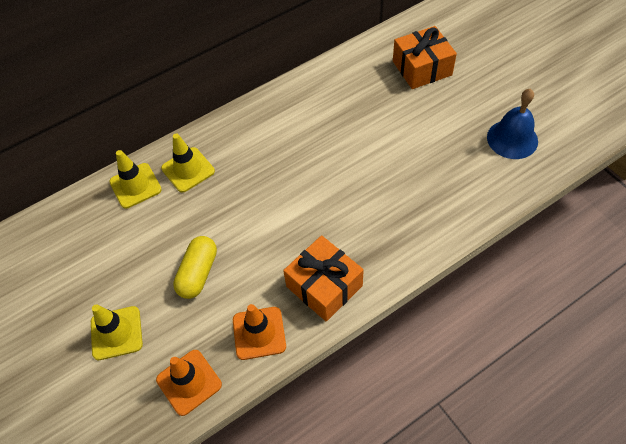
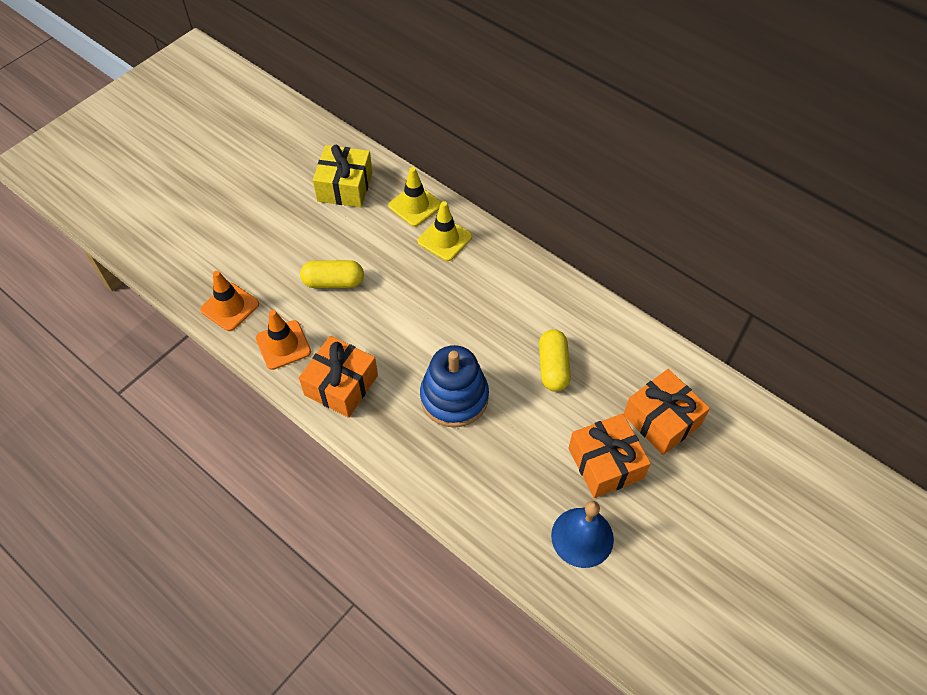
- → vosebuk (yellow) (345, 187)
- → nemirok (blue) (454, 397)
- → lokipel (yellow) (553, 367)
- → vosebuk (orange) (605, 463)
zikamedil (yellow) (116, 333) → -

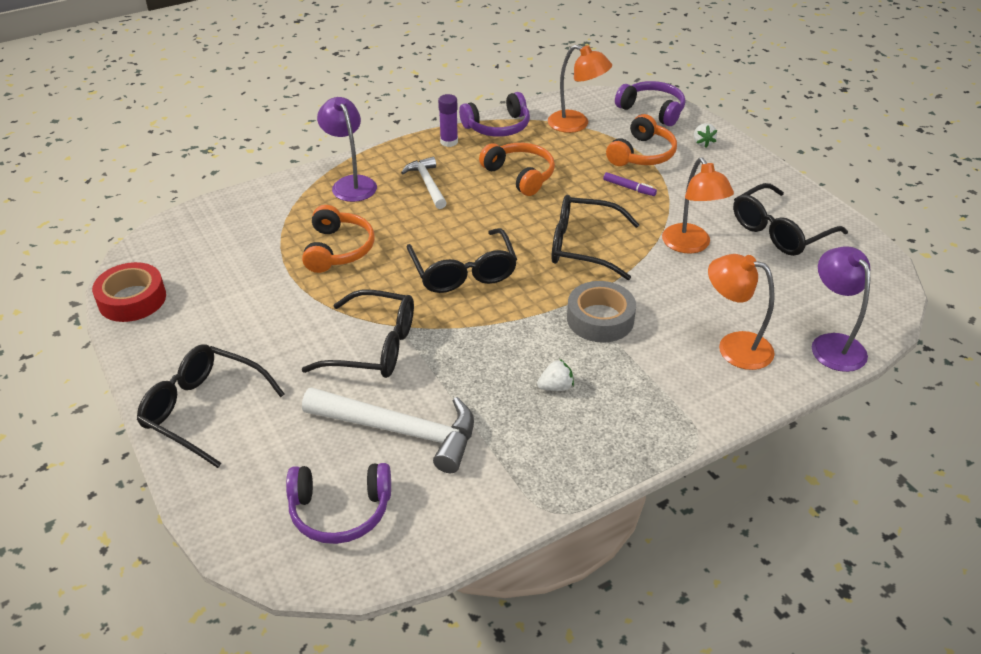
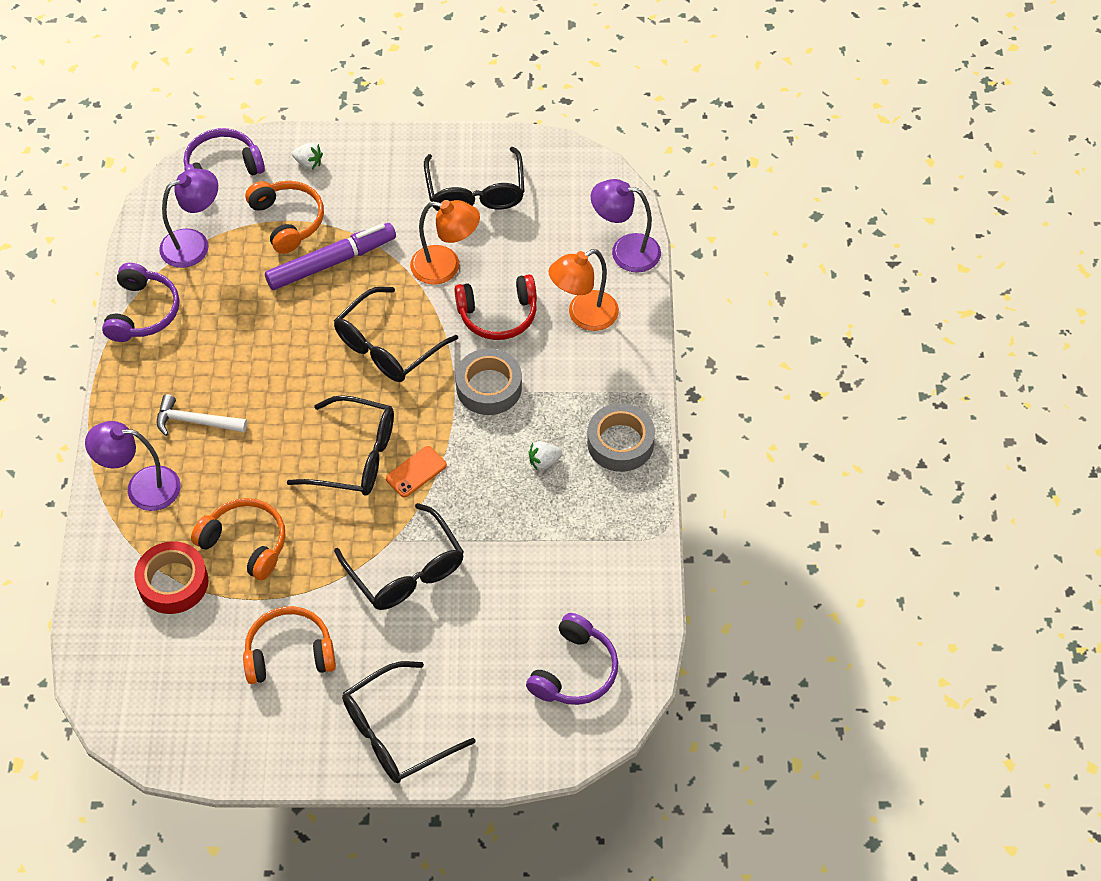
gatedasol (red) (132, 299) → gatedasol (red) (173, 582), moved
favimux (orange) (576, 124) → favimux (purple) (194, 244)
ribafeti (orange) (520, 175) → ribafeti (orange) (289, 653), moved
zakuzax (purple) (629, 188) → zakuzax (purple) (331, 262), x2.22
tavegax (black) (374, 347) → tavegax (black) (406, 571), 105 degrees clockwise
- → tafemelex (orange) (416, 472)
- → ribafeti (red) (498, 315)
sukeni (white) (556, 387) → sukeni (white) (544, 462), 120 degrees counterclockwise
- → gatedasol (grey) (620, 443)
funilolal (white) (400, 430) → -
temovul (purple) (449, 142) → -

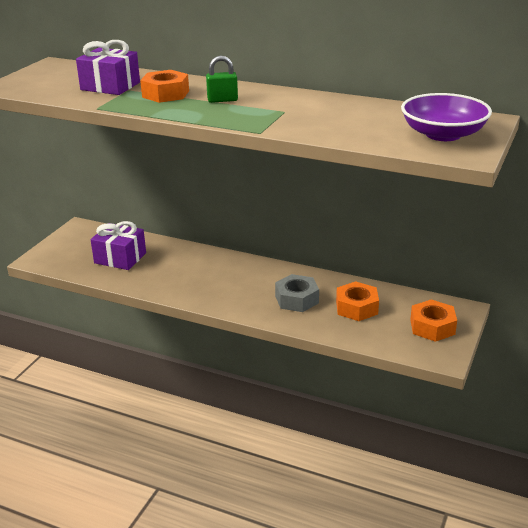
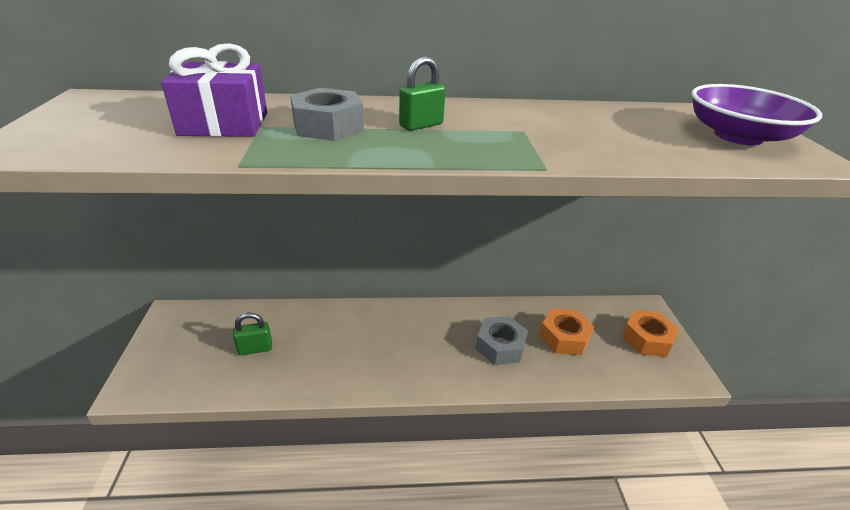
vosebuk (purple) (120, 258) → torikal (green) (255, 348)
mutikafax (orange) (165, 94) → mutikafax (grey) (328, 126)

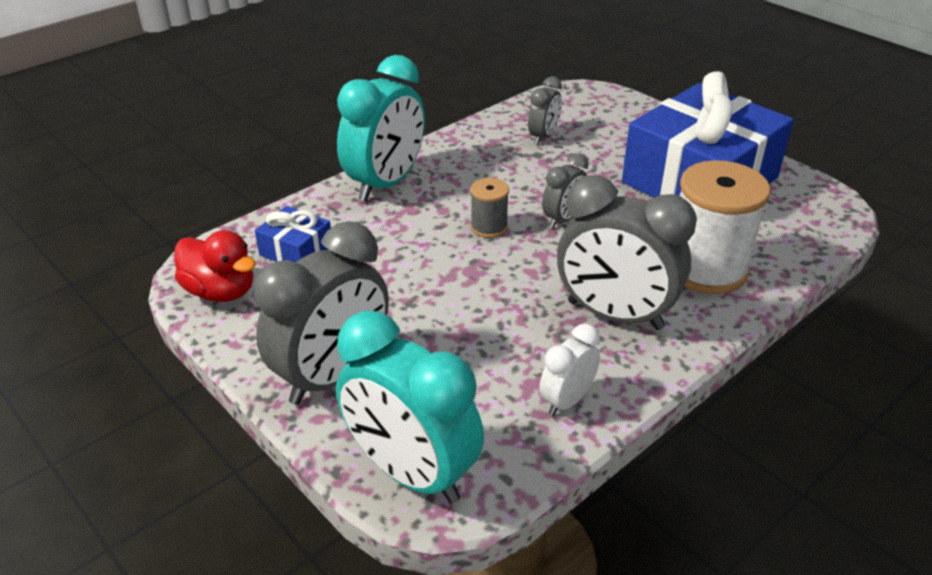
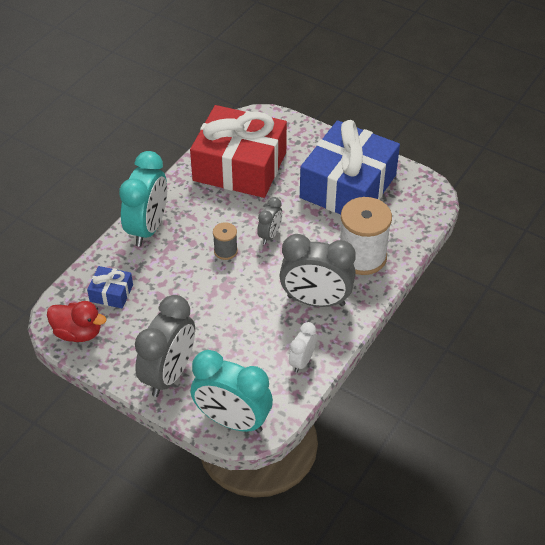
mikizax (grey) (543, 137) → vosebuk (red) (239, 166)

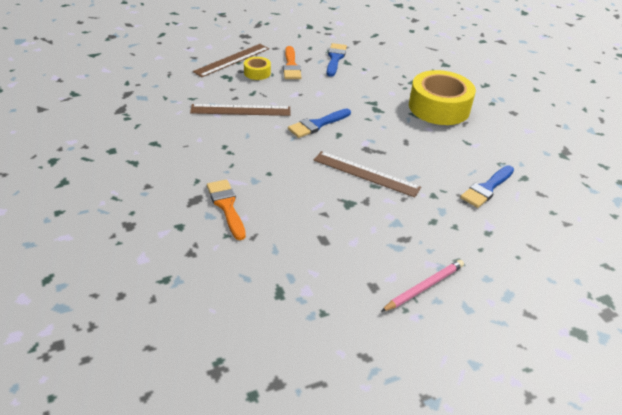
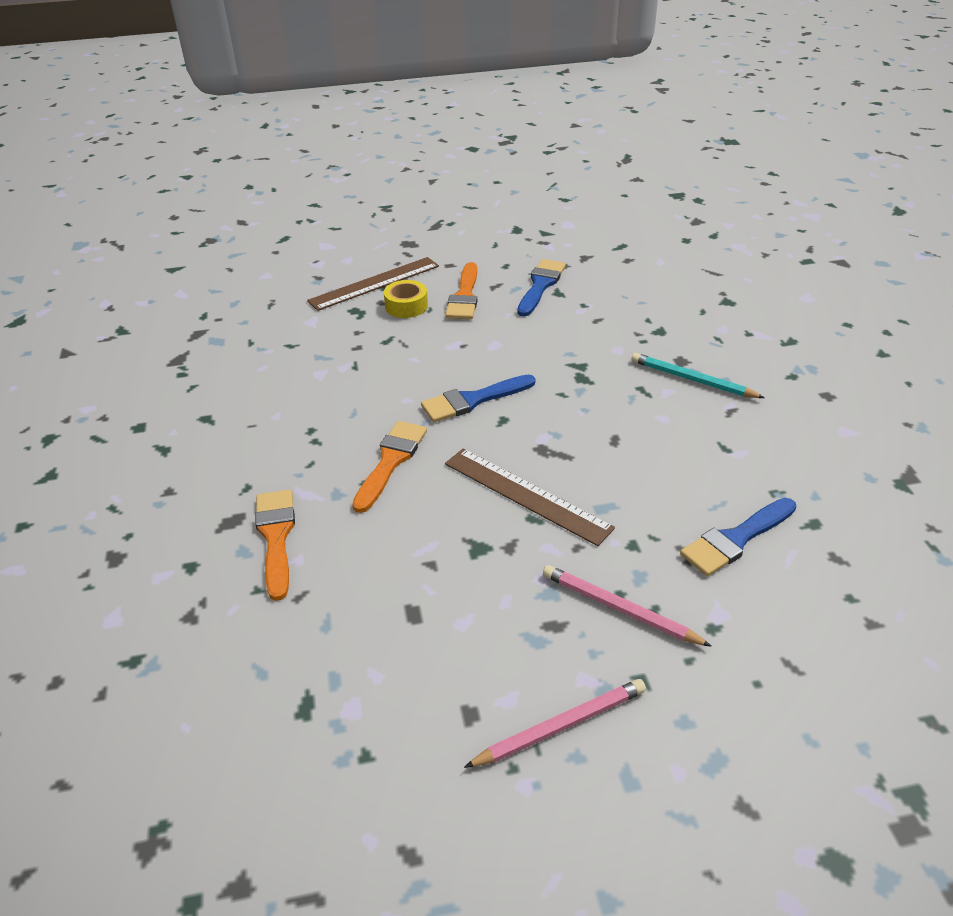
- → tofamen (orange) (391, 461)
- → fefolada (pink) (620, 608)
gatedasol (yellow) (439, 107) → fefolada (turquoise) (692, 379)
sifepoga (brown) (240, 110) → -

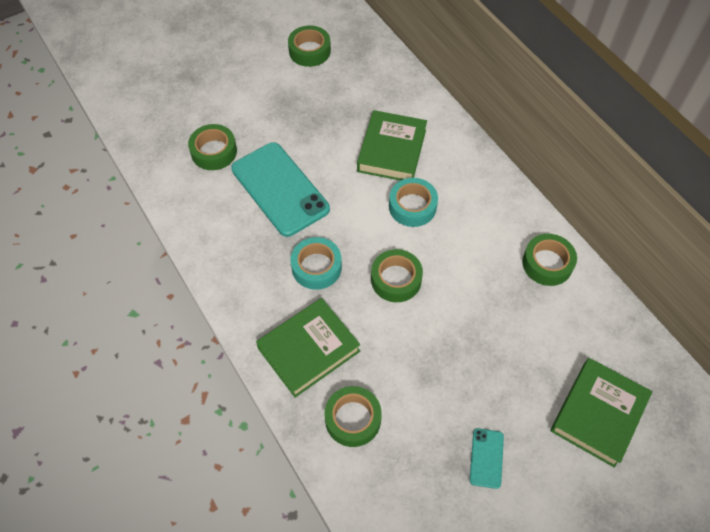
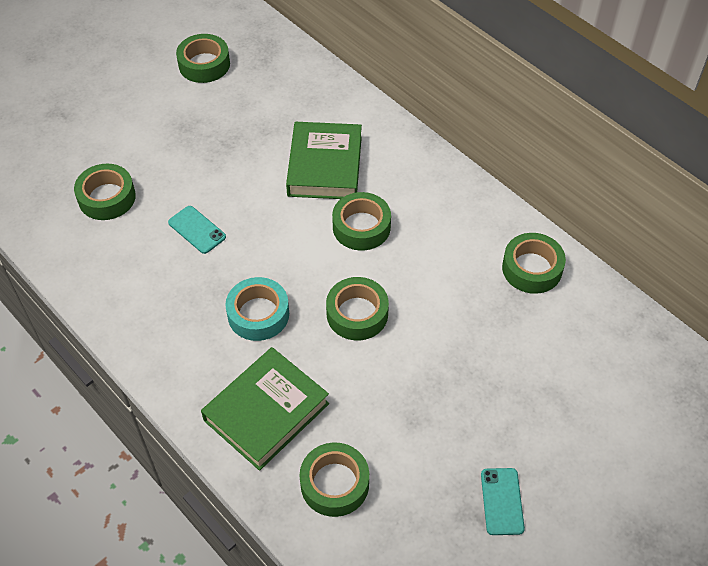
tafemelex (turquoise) (280, 189) → tafemelex (turquoise) (197, 230), x0.44
gatedasol (turquoise) (412, 206) → gatedasol (green) (361, 227)
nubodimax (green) (598, 414) → -

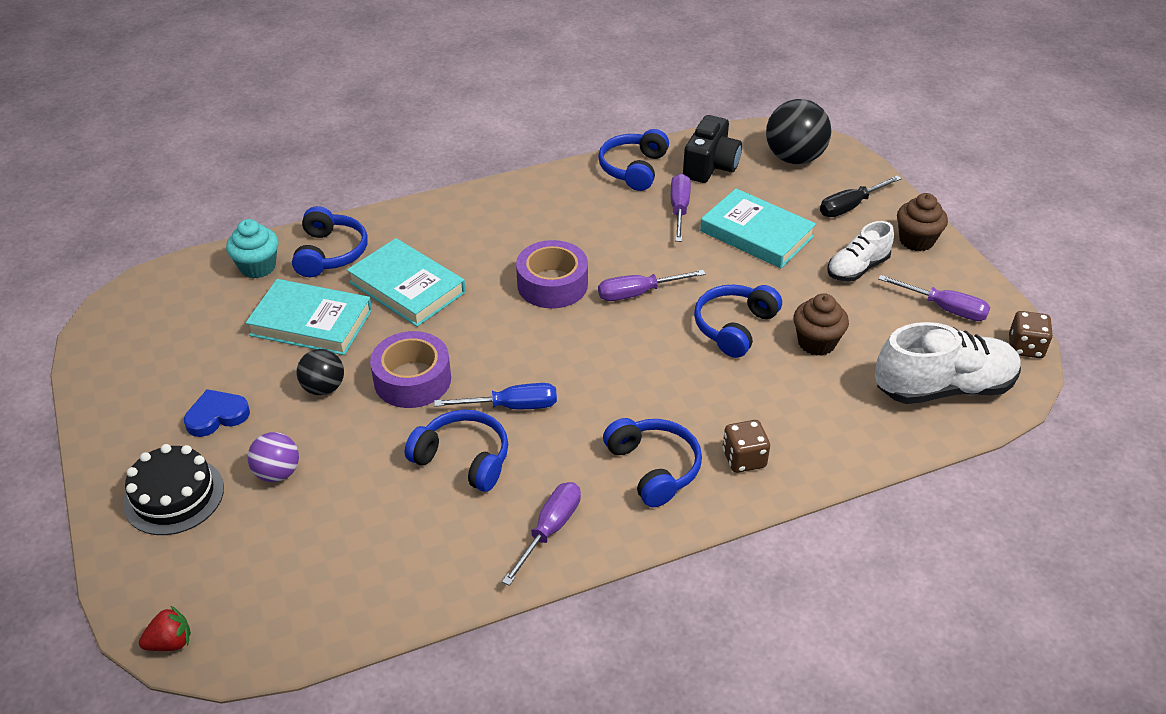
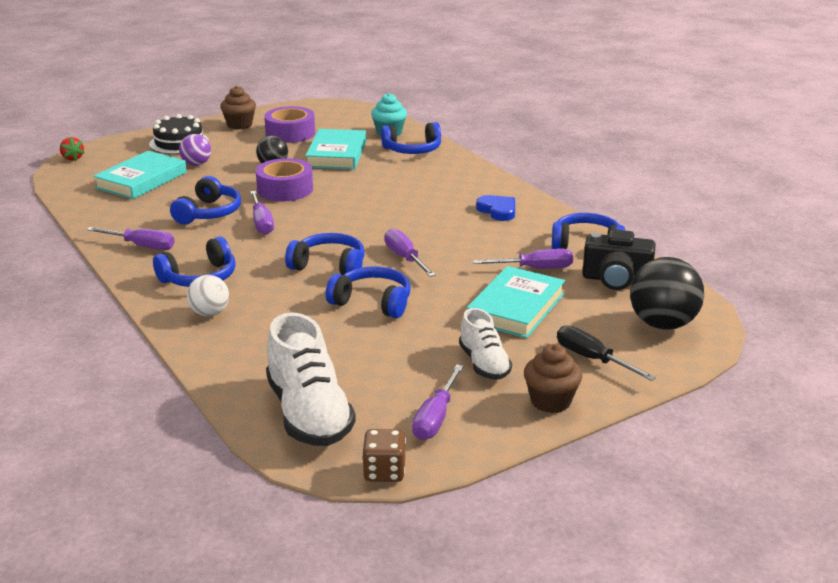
nubodimax (turquoise) (407, 287) → nubodimax (turquoise) (141, 180), moved
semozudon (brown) (744, 459) → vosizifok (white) (210, 313)
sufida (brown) (816, 342) → sufida (brown) (239, 125), moved
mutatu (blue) (512, 406) → mutatu (purple) (262, 223)
gatedasol (purple) (552, 284) → gatedasol (purple) (290, 133), moved
- → ribafeti (blue) (329, 266)
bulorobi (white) (857, 268) → bulorobi (white) (484, 364), 150 degrees counterclockwise
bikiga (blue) (217, 416) → bikiga (blue) (498, 210), moved

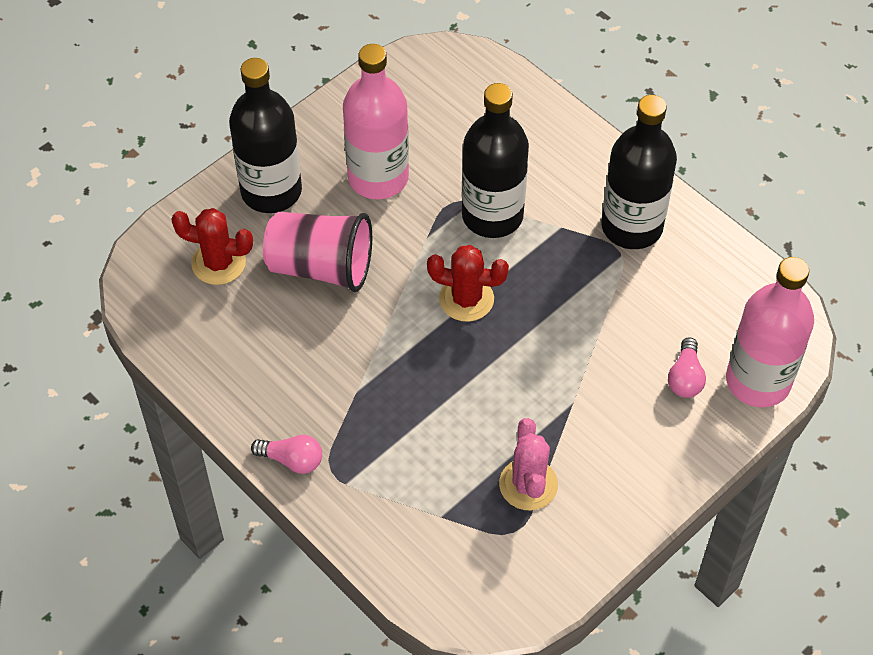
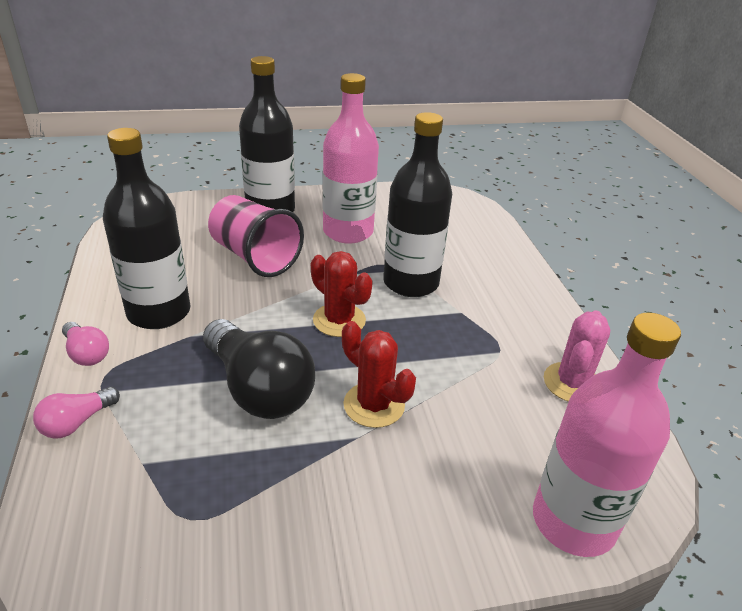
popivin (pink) (685, 378) → popivin (pink) (77, 423), moved
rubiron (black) (632, 226) → rubiron (black) (159, 312), moved
- → popivin (black) (259, 389)
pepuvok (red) (218, 263) → pepuvok (red) (374, 405), moved
pepuvok (pink) (528, 484) → pepuvok (pink) (572, 383), moved

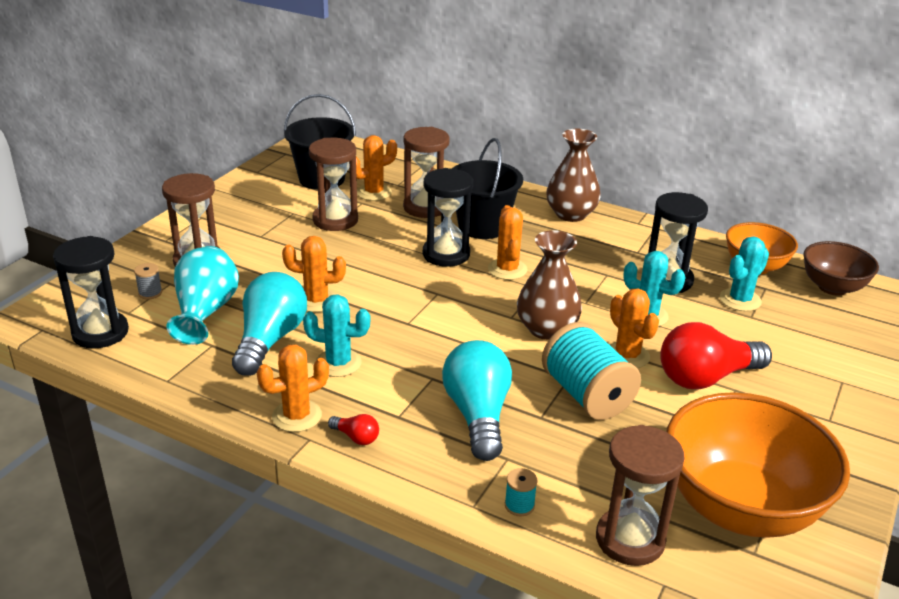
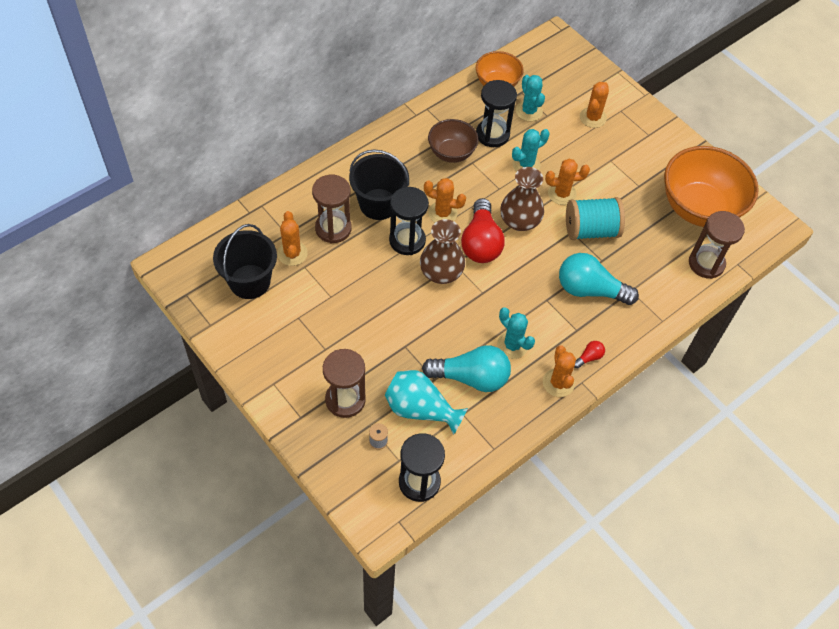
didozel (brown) (571, 214) → didozel (brown) (441, 273), moved
popivin (turquoise) (270, 340) → popivin (turquoise) (471, 377), 150 degrees clockwise
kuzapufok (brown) (832, 287) → kuzapufok (brown) (451, 153), moved
popivin (red) (706, 377) → popivin (red) (481, 242), moved
pepuvok (turquoise) (338, 363) → pepuvok (turquoise) (512, 345), 75 degrees counterclockwise
pepuvok (orange) (316, 301) → pepuvok (orange) (593, 117), moved
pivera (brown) (335, 220) → -
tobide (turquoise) (519, 505) → -

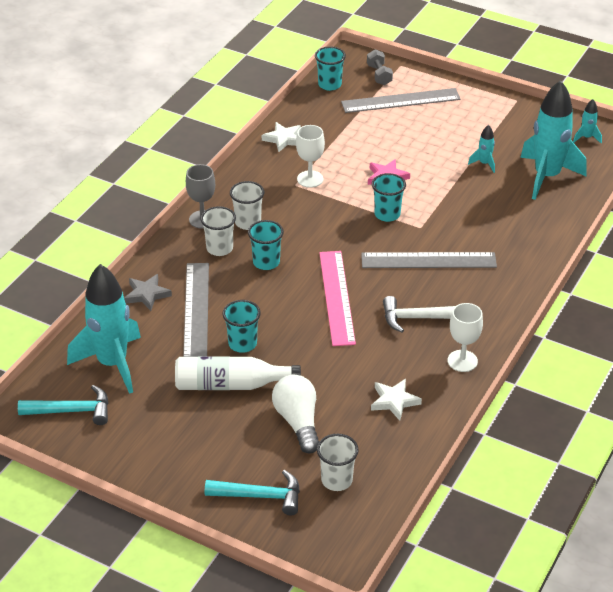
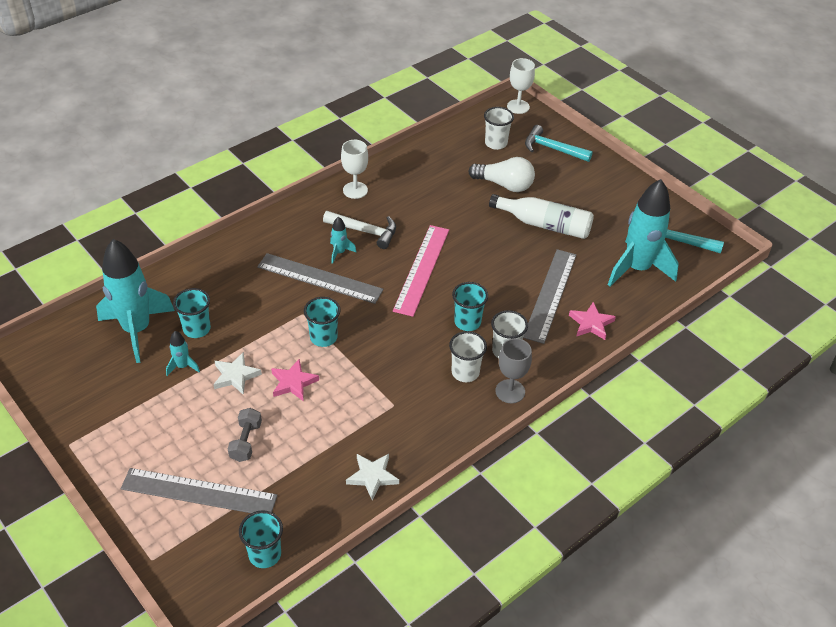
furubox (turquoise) (242, 344) → furubox (turquoise) (197, 329), moved
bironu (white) (394, 401) → bironu (white) (235, 376), moved
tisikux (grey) (379, 75) → tisikux (grey) (246, 441), moved
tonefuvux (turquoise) (586, 138) → tonefuvux (turquoise) (339, 252), moved
popivin (white) (298, 422) → popivin (white) (504, 185), 75 degrees counterclockwise
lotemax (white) (310, 179) → lotemax (white) (518, 106), moved
bironu (grey) (147, 294) → bironu (pink) (591, 323)

